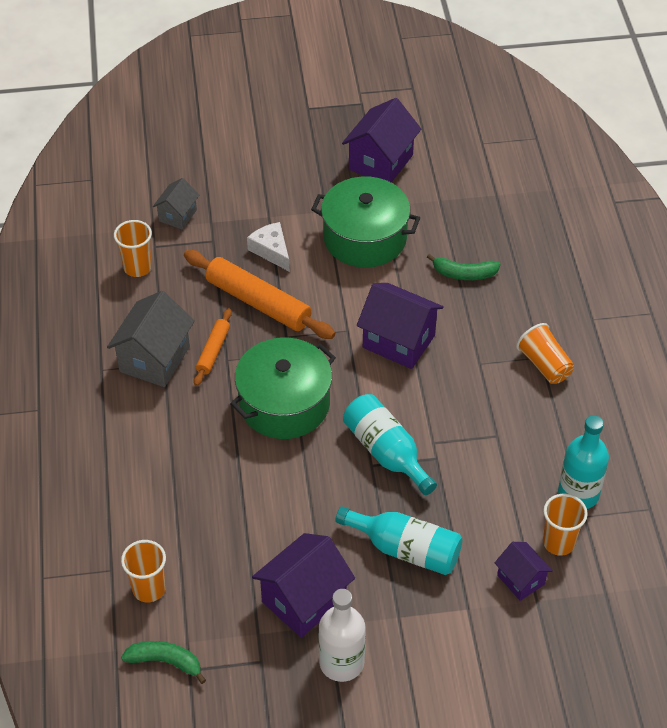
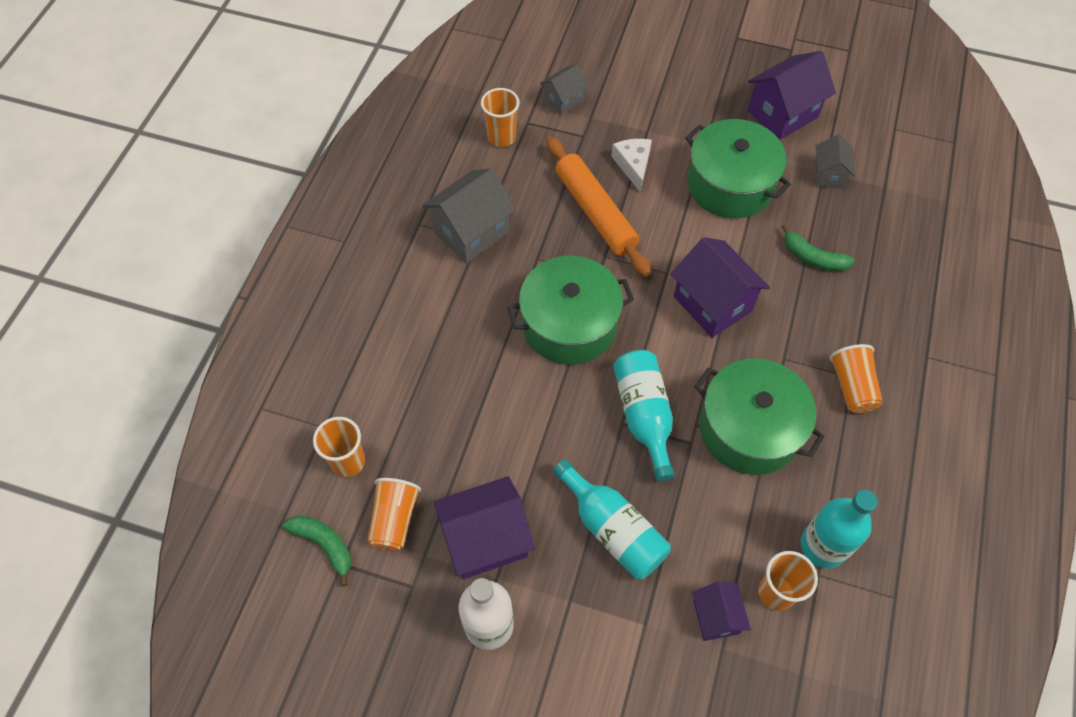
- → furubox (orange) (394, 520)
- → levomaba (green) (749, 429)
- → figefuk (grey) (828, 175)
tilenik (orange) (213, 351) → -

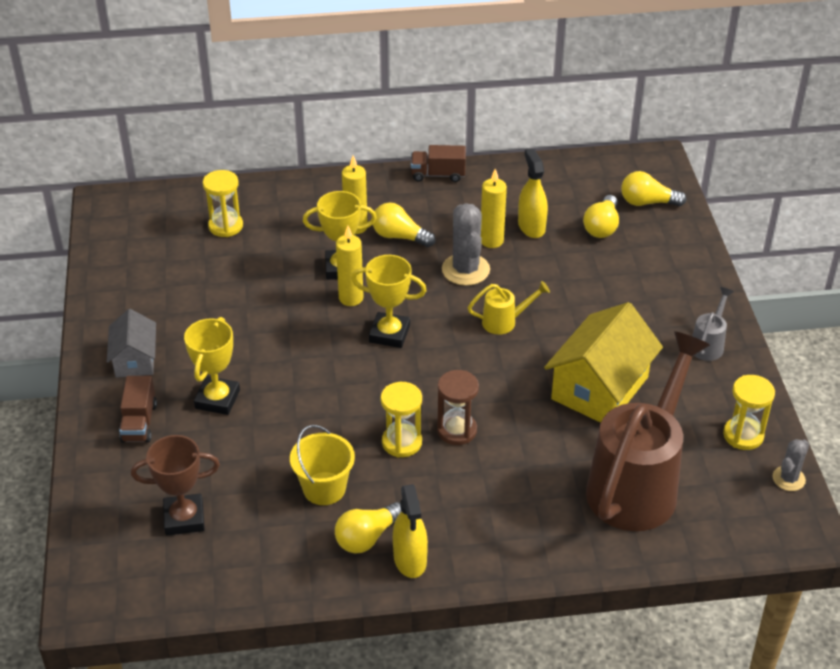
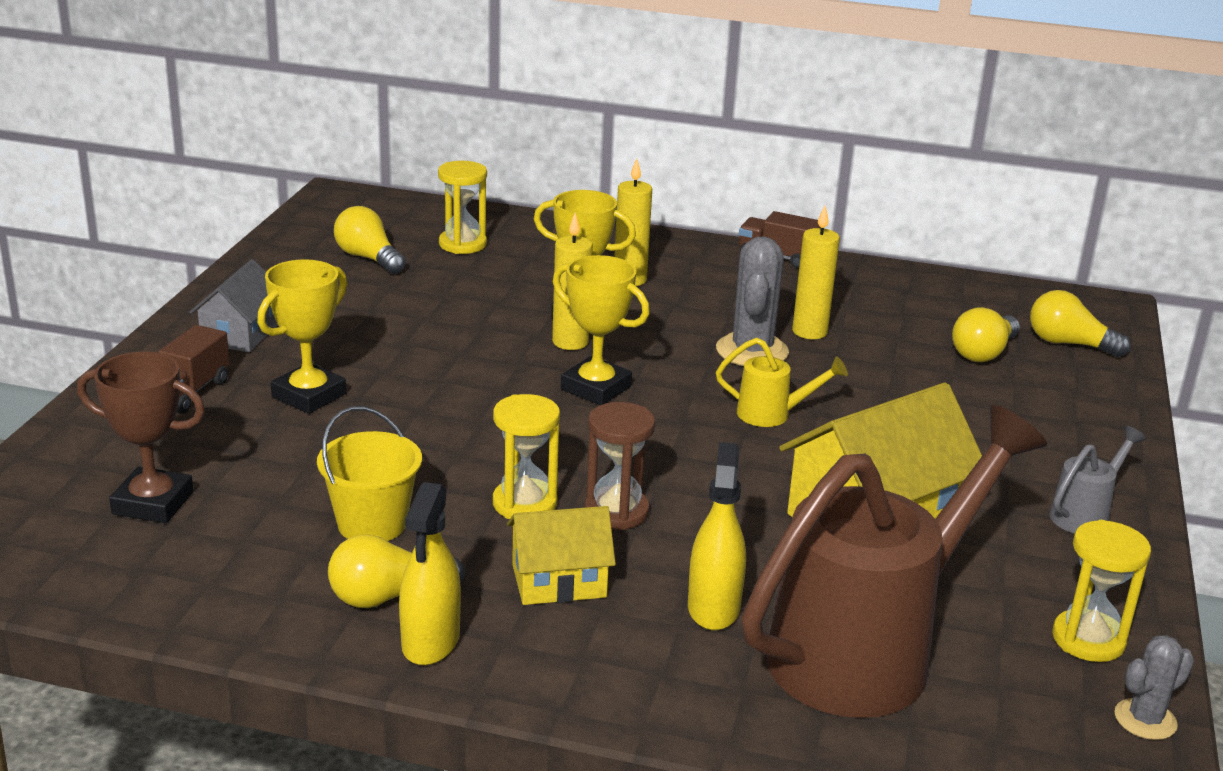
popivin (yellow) (399, 237) → popivin (yellow) (368, 258), moved
- → figefuk (yellow) (559, 581)
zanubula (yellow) (531, 227) → zanubula (yellow) (713, 608), moved

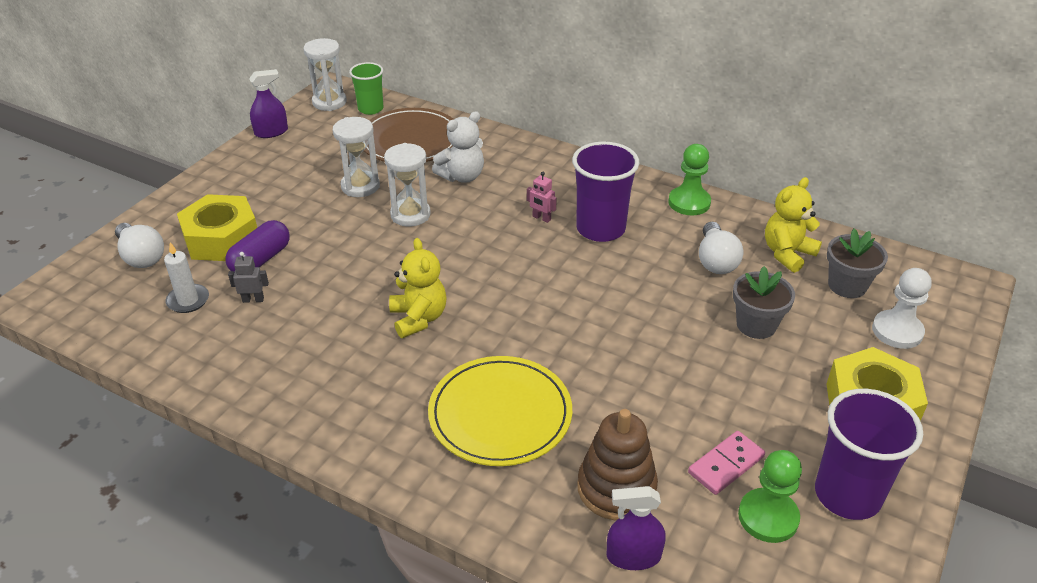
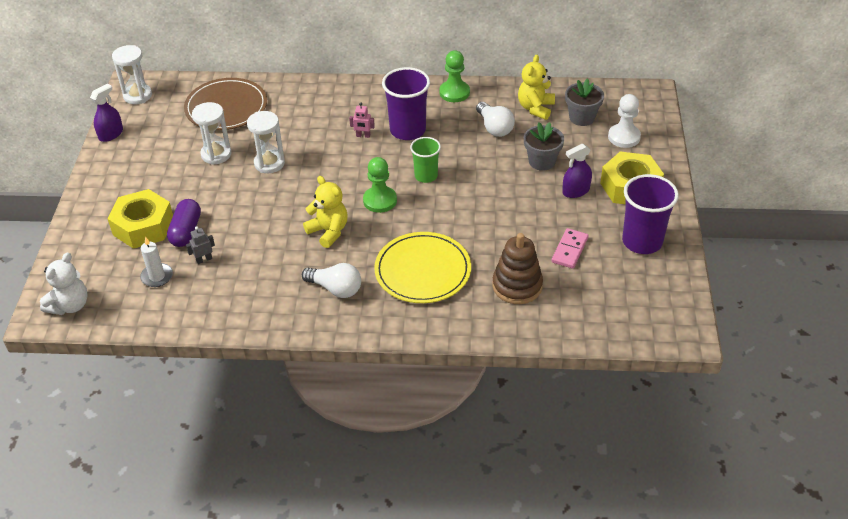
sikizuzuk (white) (462, 176) → sikizuzuk (white) (70, 305), moved
popivin (white) (141, 256) → popivin (white) (335, 289), moved
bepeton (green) (768, 517) → bepeton (green) (380, 200), moved
furubox (green) (370, 109) → furubox (green) (426, 176), moved
zanubula (purple) (633, 556) → zanubula (purple) (576, 191), moved

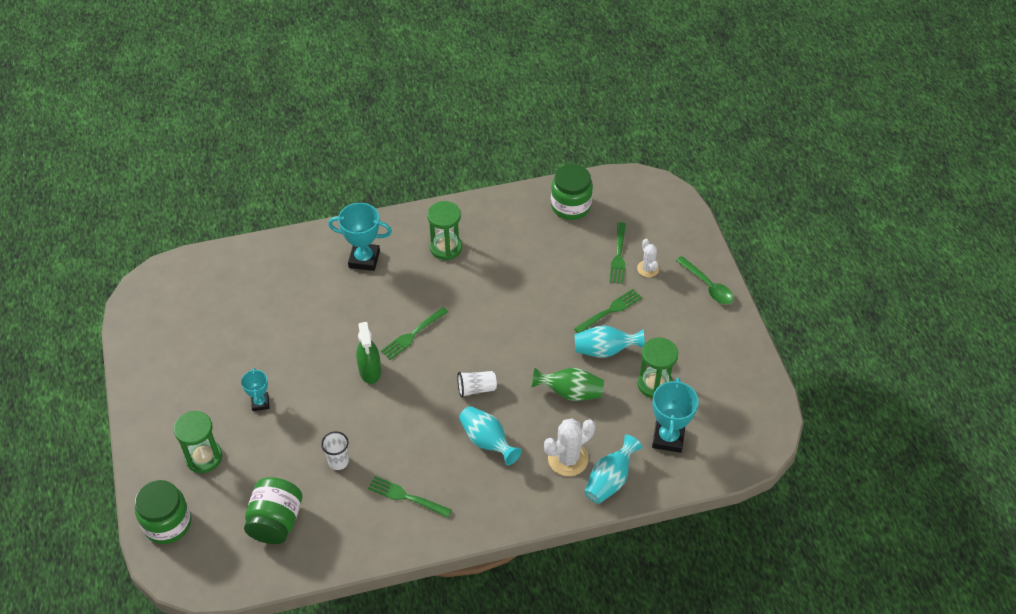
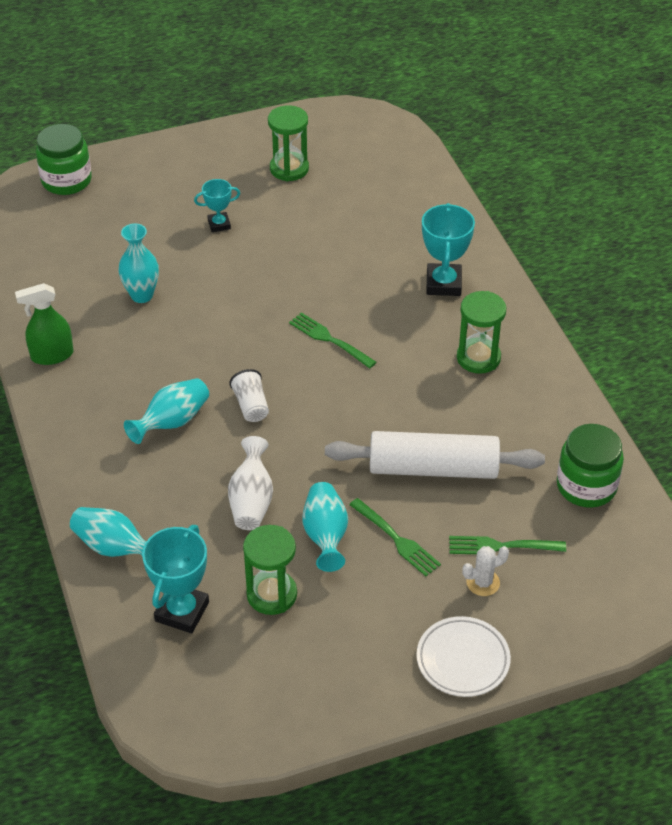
zanubula (green) (370, 371) → zanubula (green) (52, 355), moved
furubox (white) (338, 462) → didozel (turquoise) (142, 295)
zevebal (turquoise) (668, 438) → zevebal (turquoise) (182, 611), 75 degrees counterclockwise
didozel (green) (570, 392) → didozel (white) (251, 500)
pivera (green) (204, 457) → pivera (green) (289, 169), moved
- → tilenik (white) (433, 468)
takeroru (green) (707, 286) → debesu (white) (463, 660)
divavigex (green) (276, 522) → -
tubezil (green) (407, 497) → -
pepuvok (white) (568, 459) → -

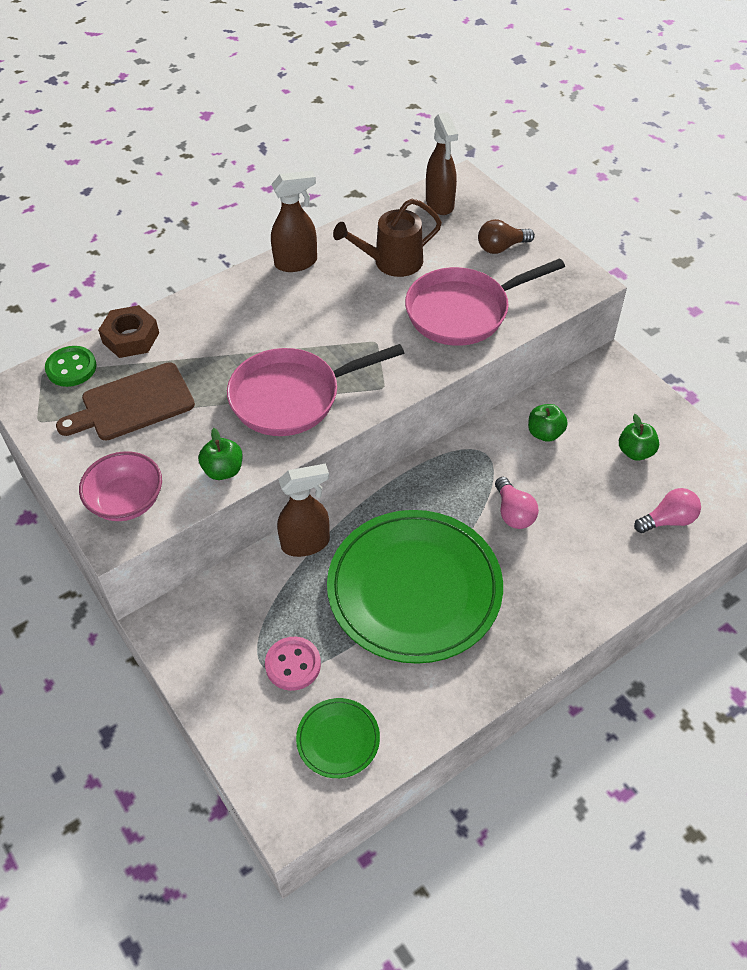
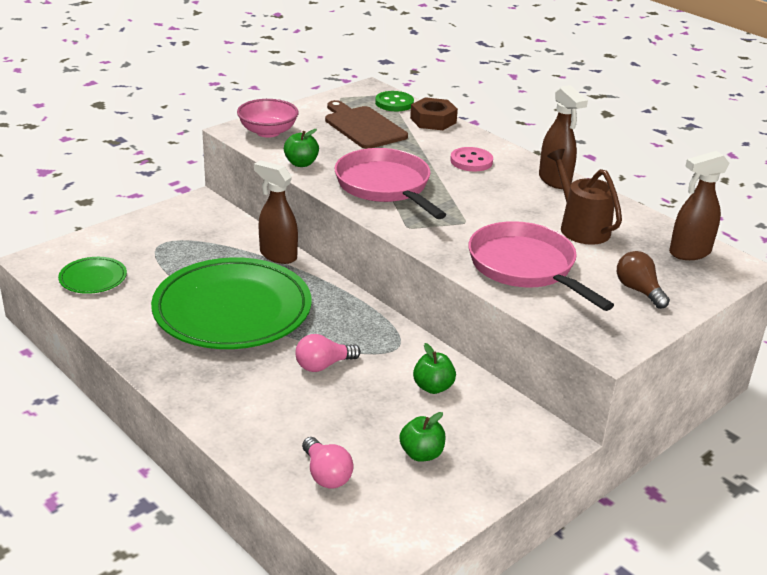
zanubula (brown) (306, 543) → zanubula (brown) (277, 255), 150 degrees clockwise
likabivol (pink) (293, 664) → likabivol (pink) (471, 161), moved

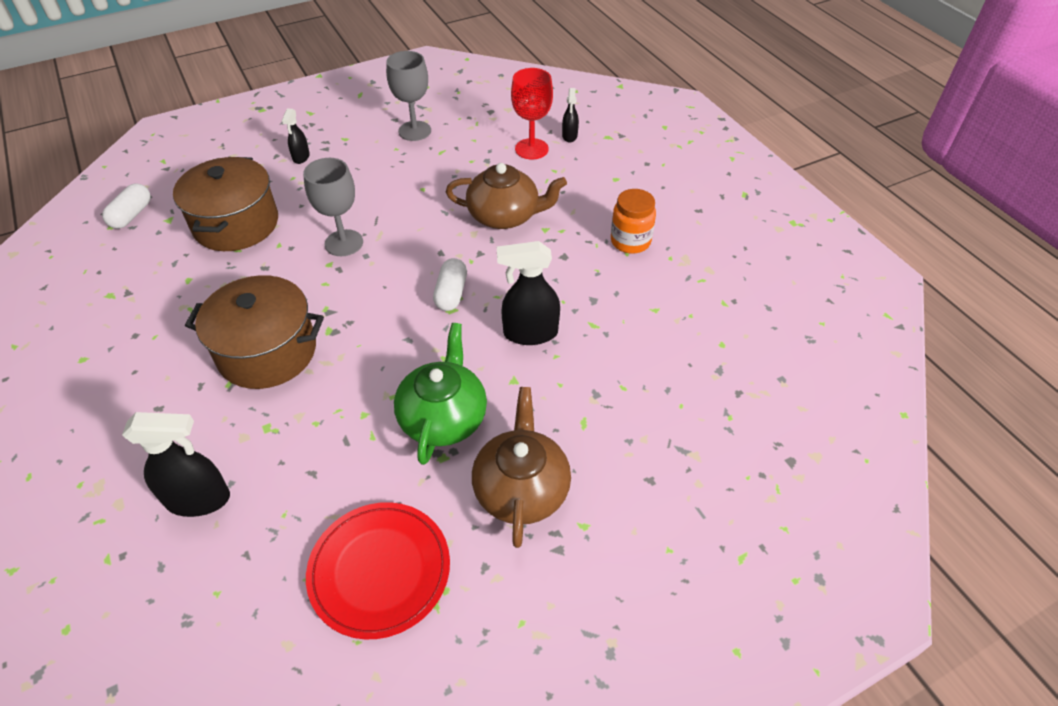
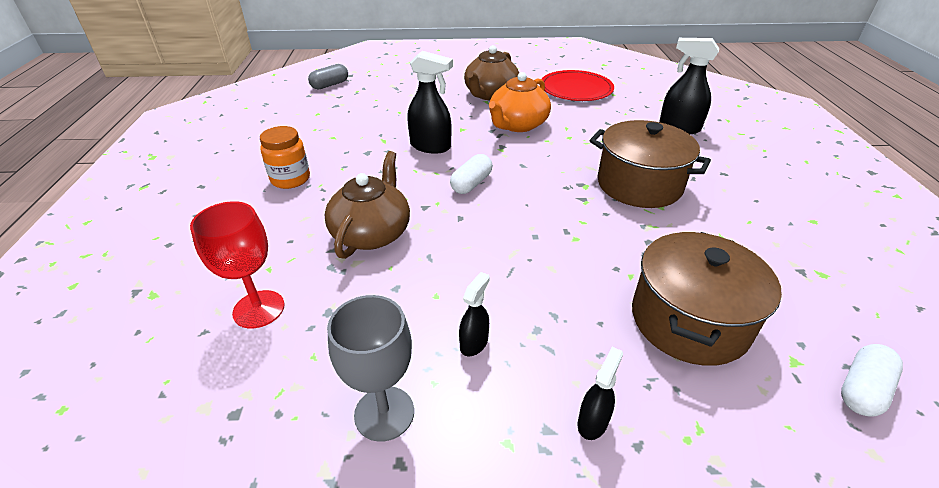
- → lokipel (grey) (330, 85)
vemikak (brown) (505, 216) → vemikak (brown) (372, 233), 75 degrees clockwise
zanubula (black) (569, 136) → zanubula (black) (474, 343), moved
vemikak (green) (443, 417) → vemikak (orange) (517, 125)
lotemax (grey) (344, 243) → -

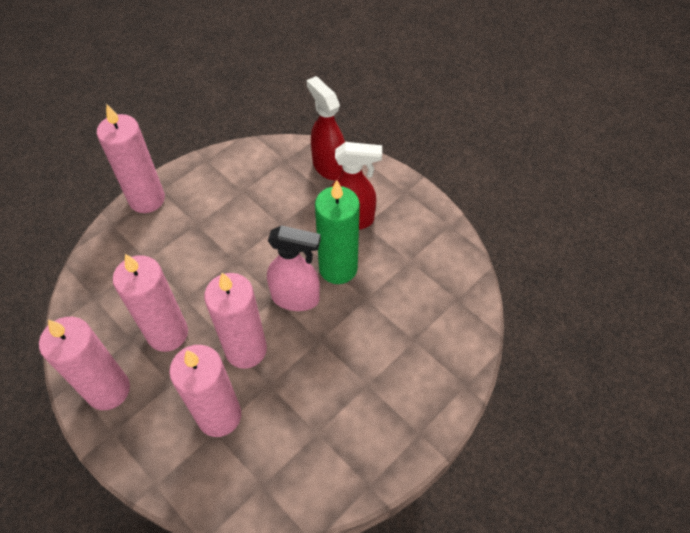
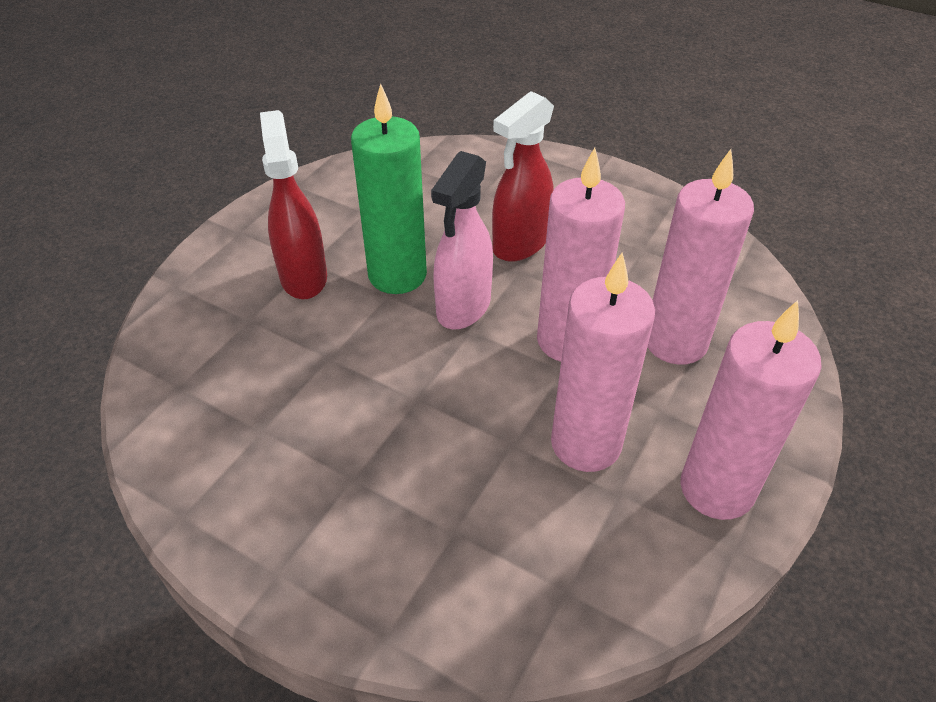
zanubula (pink) (296, 298) → zanubula (pink) (463, 307), 150 degrees counterclockwise
zanubula (red) (328, 166) → zanubula (red) (519, 244), moved
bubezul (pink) (147, 199) → -

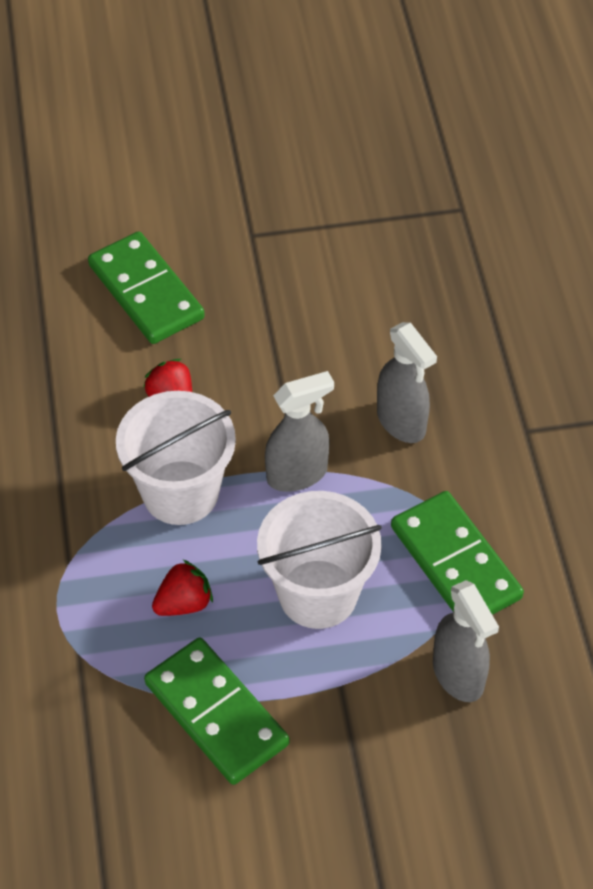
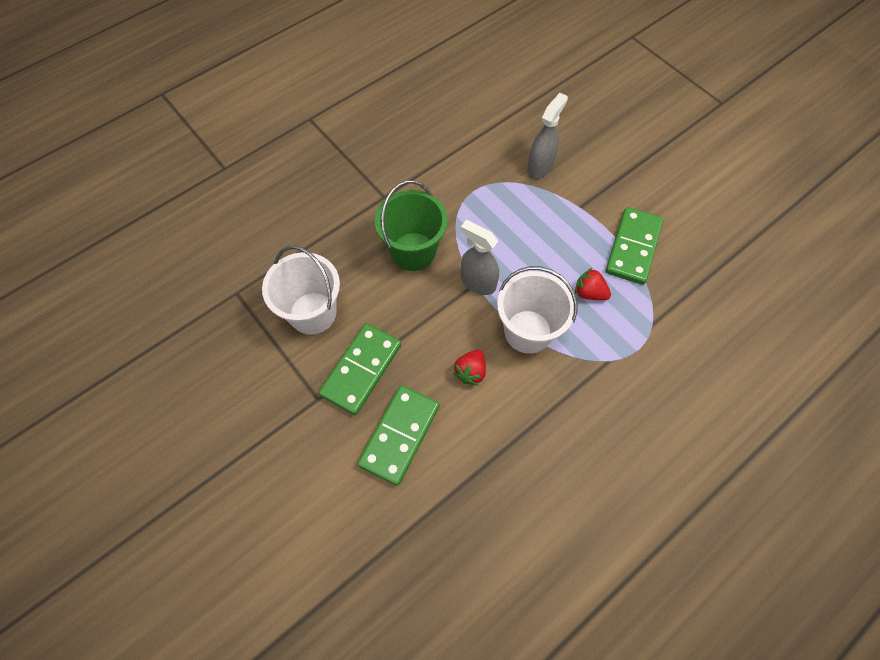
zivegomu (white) (318, 594) → zivegomu (white) (313, 313), moved
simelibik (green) (455, 562) → simelibik (green) (361, 370), moved
zanubula (grey) (401, 422) → zivegomu (green) (413, 251)

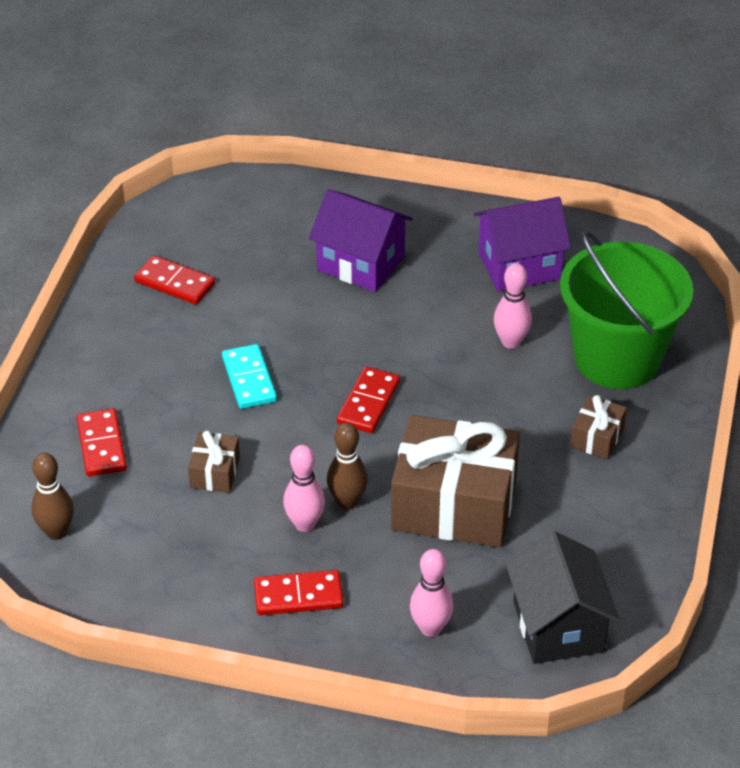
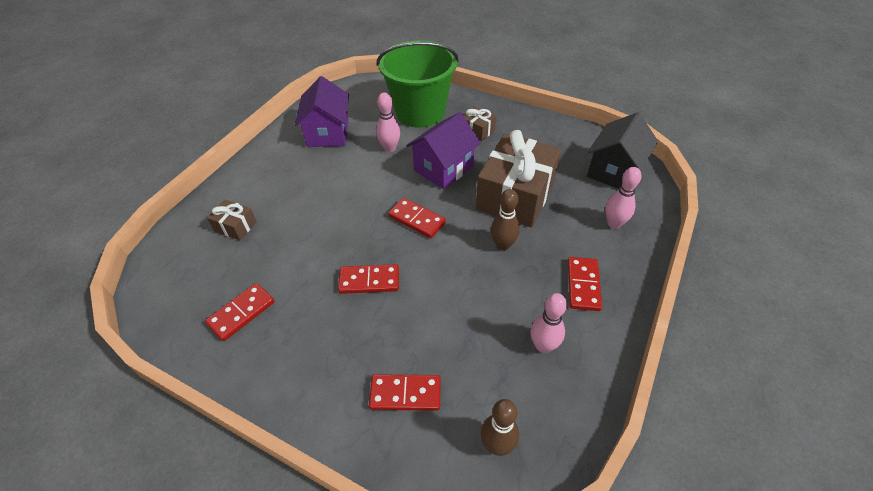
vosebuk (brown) (215, 472) → vosebuk (brown) (235, 226), moved
simelibik (turquoise) (249, 379) → simelibik (red) (369, 280)
figefuk (purple) (361, 263) → figefuk (purple) (443, 168), moved
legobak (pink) (305, 524) → legobak (pink) (543, 346), moved
figefuk (black) (558, 626) → figefuk (black) (614, 171), 60 degrees counterclockwise

